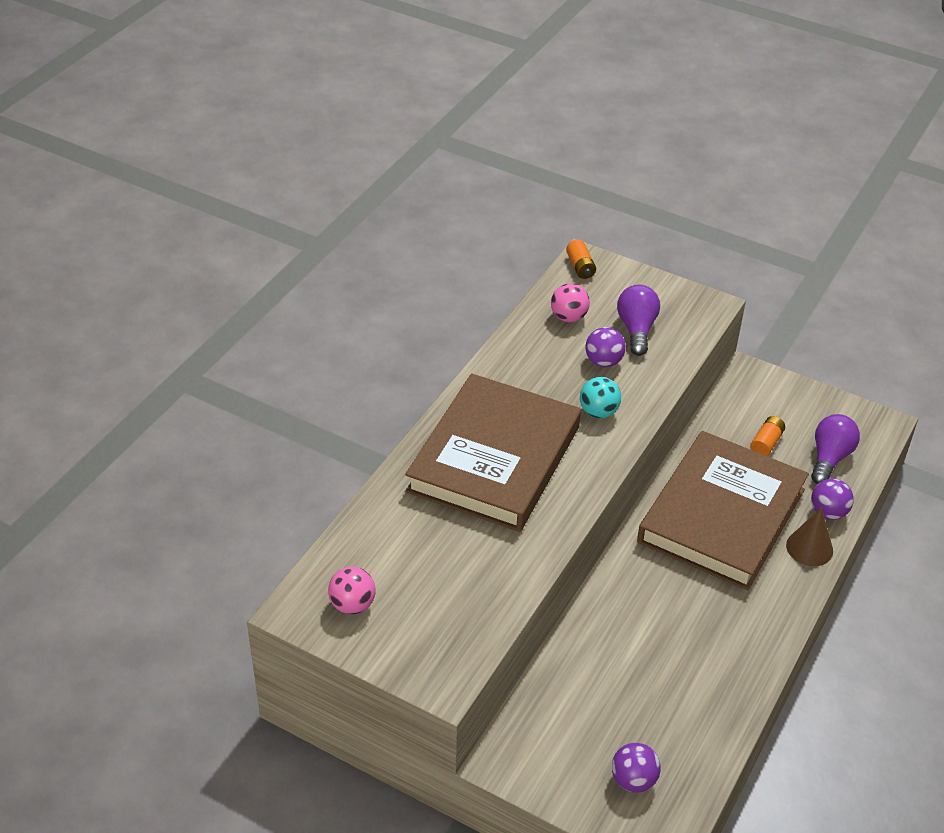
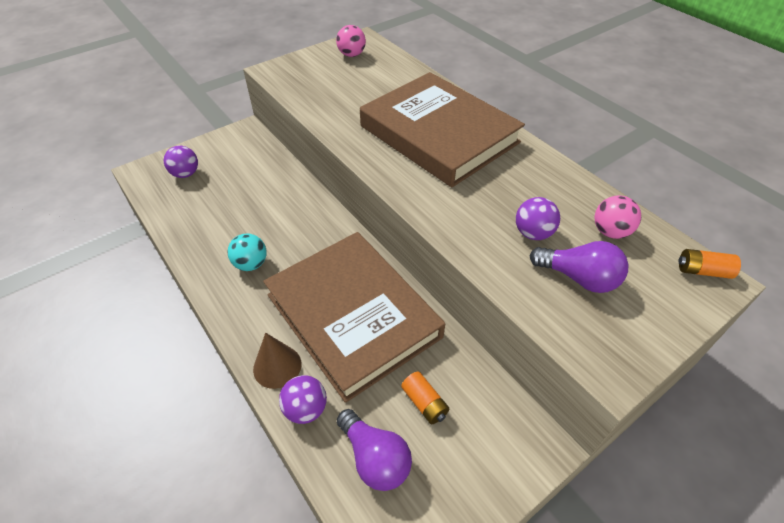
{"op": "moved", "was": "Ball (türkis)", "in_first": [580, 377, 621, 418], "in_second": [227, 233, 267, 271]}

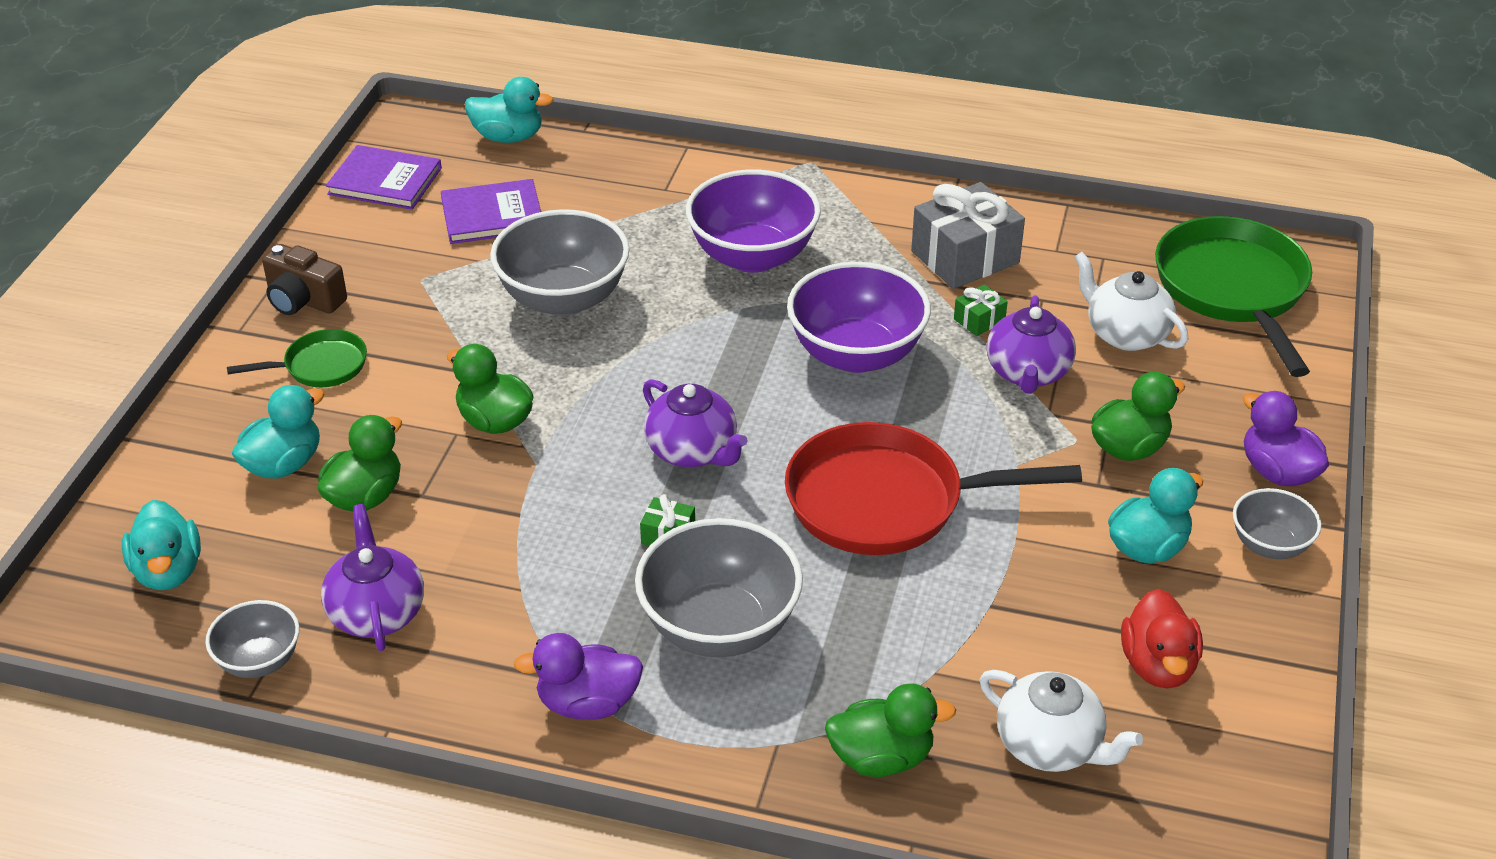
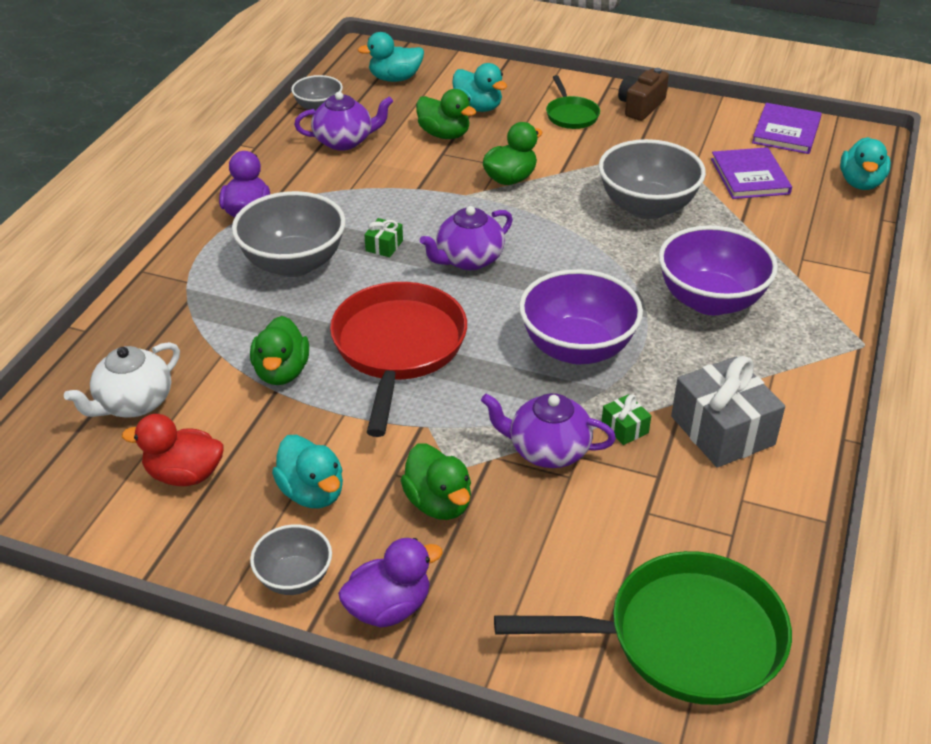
{"op": "removed", "was": "Teekanne (weiß)", "in_first": [1074, 252, 1188, 351]}
{"op": "moved", "was": "Ente (grün)", "in_first": [825, 683, 956, 777], "in_second": [250, 316, 309, 385]}

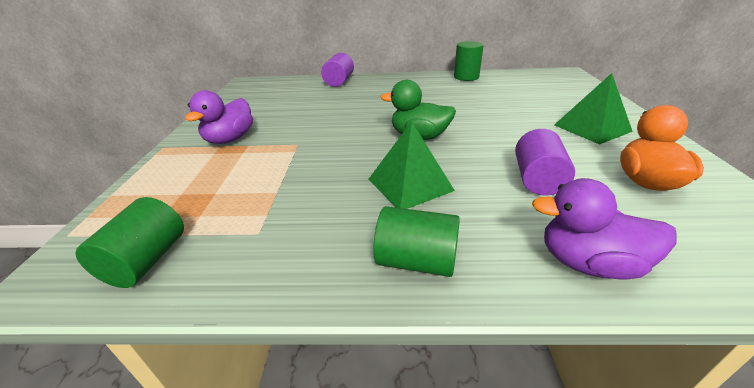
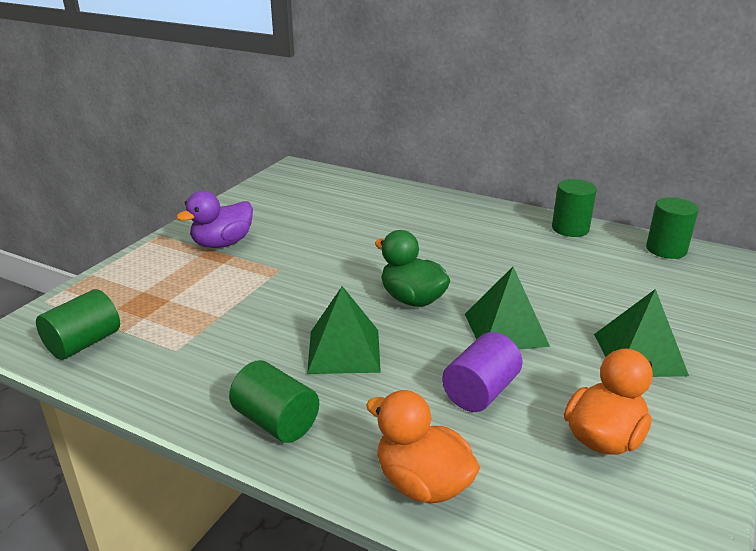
{"op": "removed", "was": "Vollzylinder (lila)", "in_first": [321, 53, 354, 87]}
{"op": "added", "now": "Pyramide (grün)", "in_second": [465, 267, 550, 350]}
{"op": "added", "now": "Vollzylinder (grün)", "in_second": [646, 197, 699, 259]}
{"op": "recoloured", "was": "Ente (lila)", "now": "Ente (orange)", "in_first": [532, 178, 677, 280], "in_second": [366, 390, 480, 504]}

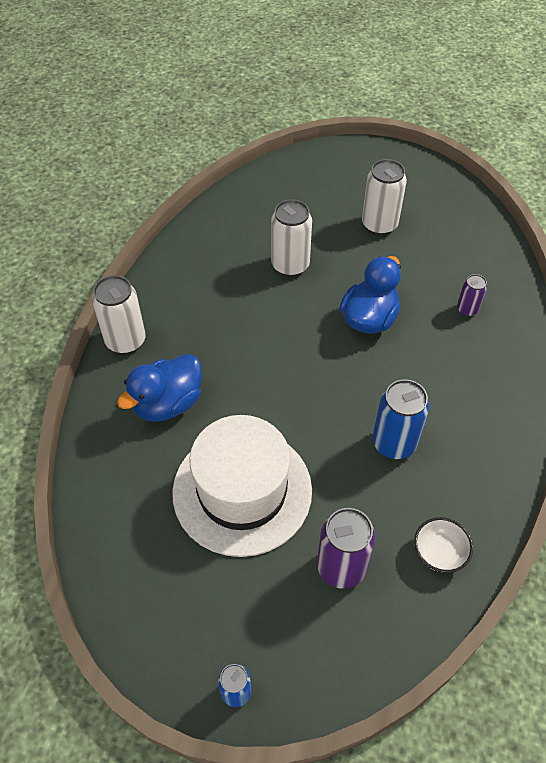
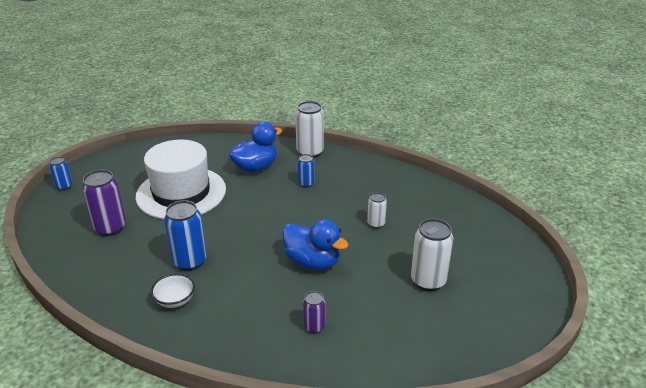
{"op": "added", "now": "Dose (blau)", "in_second": [298, 154, 315, 188]}
{"op": "moved", "was": "Schüssel (weiß)", "in_first": [414, 517, 473, 573], "in_second": [151, 273, 195, 308]}
{"op": "turned", "was": "Ente (blau)", "in_first": [117, 354, 202, 422], "in_second": [229, 122, 282, 172], "clockwise": 90}
{"op": "resized", "was": "Dose (weiß)", "in_first": [271, 199, 312, 277], "in_second": [367, 192, 387, 229], "ratio": 0.56}

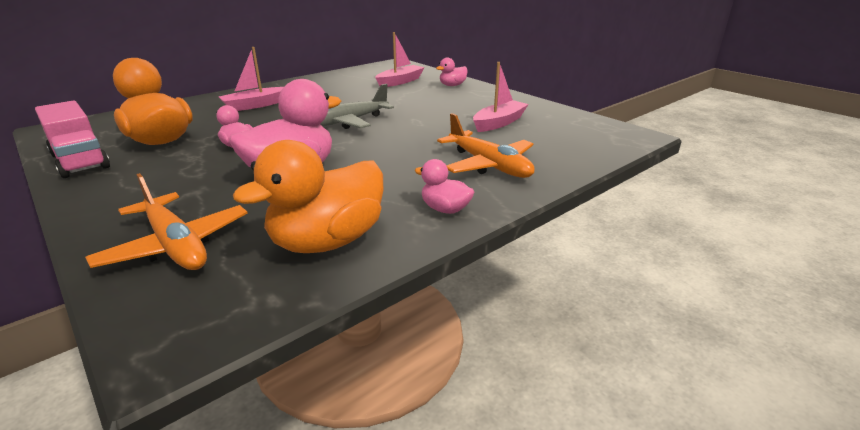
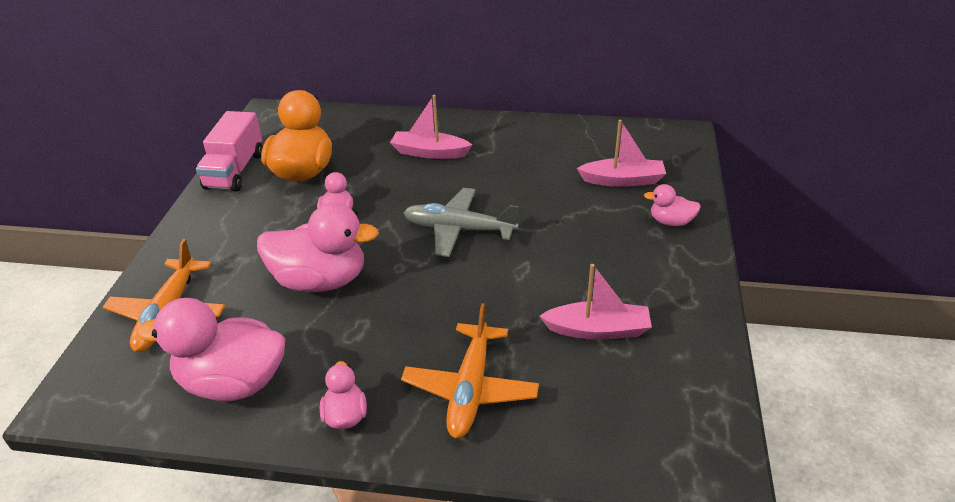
{"op": "recoloured", "was": "Ente (orange)", "now": "Ente (rosa)", "in_first": [233, 140, 383, 253], "in_second": [137, 298, 285, 401]}

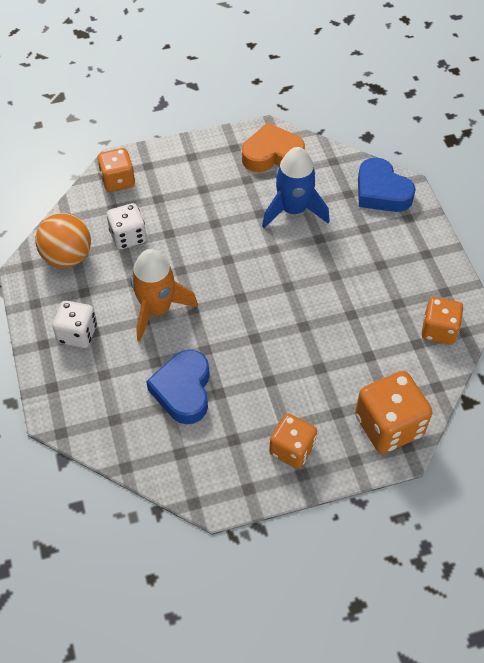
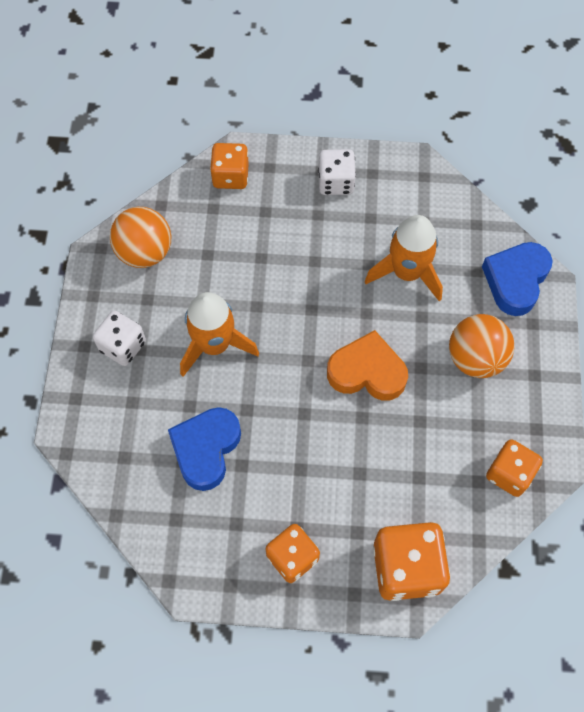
{"op": "added", "now": "Ball (orange)", "in_second": [449, 314, 515, 378]}
{"op": "moved", "was": "Spielwürfel (weiß)", "in_first": [107, 203, 146, 250], "in_second": [318, 149, 356, 195]}
{"op": "moved", "was": "Herz (orange)", "in_first": [242, 123, 305, 172], "in_second": [327, 330, 408, 401]}
{"op": "recoloured", "was": "Rakete (blau)", "now": "Rakete (orange)", "in_first": [262, 147, 330, 228], "in_second": [365, 215, 443, 301]}
{"op": "turned", "was": "Herz (blau)", "in_first": [358, 157, 416, 212], "in_second": [482, 242, 553, 316], "clockwise": 45}

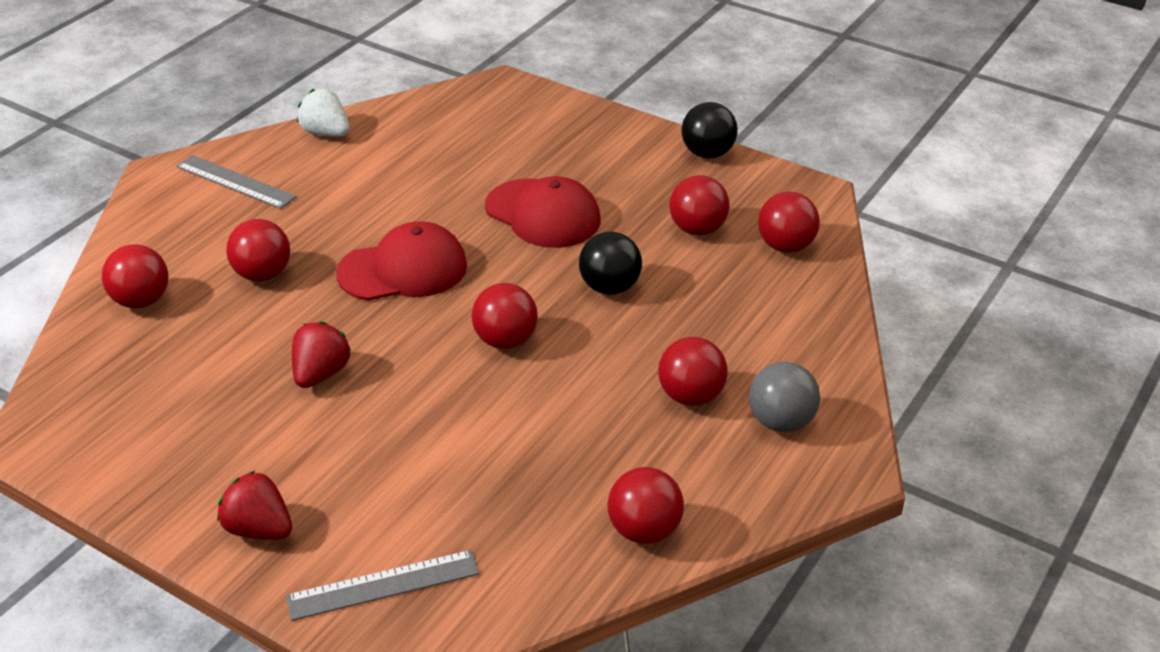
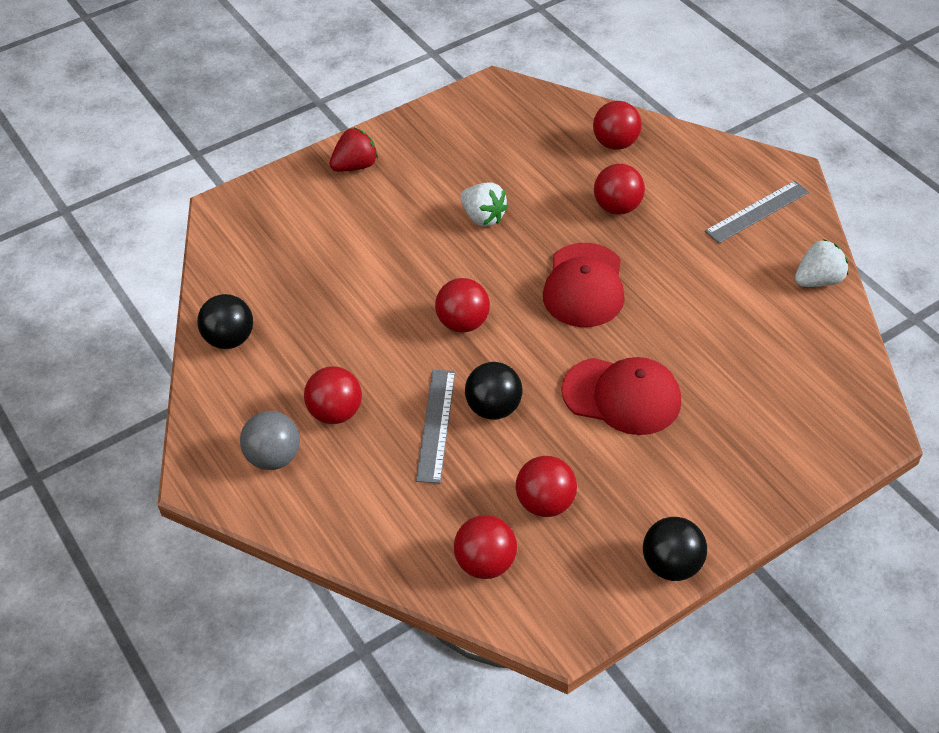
{"op": "moved", "was": "Lineal (grau)", "in_first": [286, 550, 479, 621], "in_second": [416, 370, 455, 483]}
{"op": "recoloured", "was": "Erdbeere (rot)", "now": "Erdbeere (weiß)", "in_first": [292, 321, 351, 388], "in_second": [460, 182, 509, 227]}
{"op": "recoloured", "was": "Ball (rot)", "now": "Ball (schwarz)", "in_first": [607, 467, 684, 544], "in_second": [197, 294, 253, 349]}
{"op": "turned", "was": "Kappe (rot)", "in_first": [485, 176, 601, 248], "in_second": [561, 357, 681, 435], "clockwise": -135}

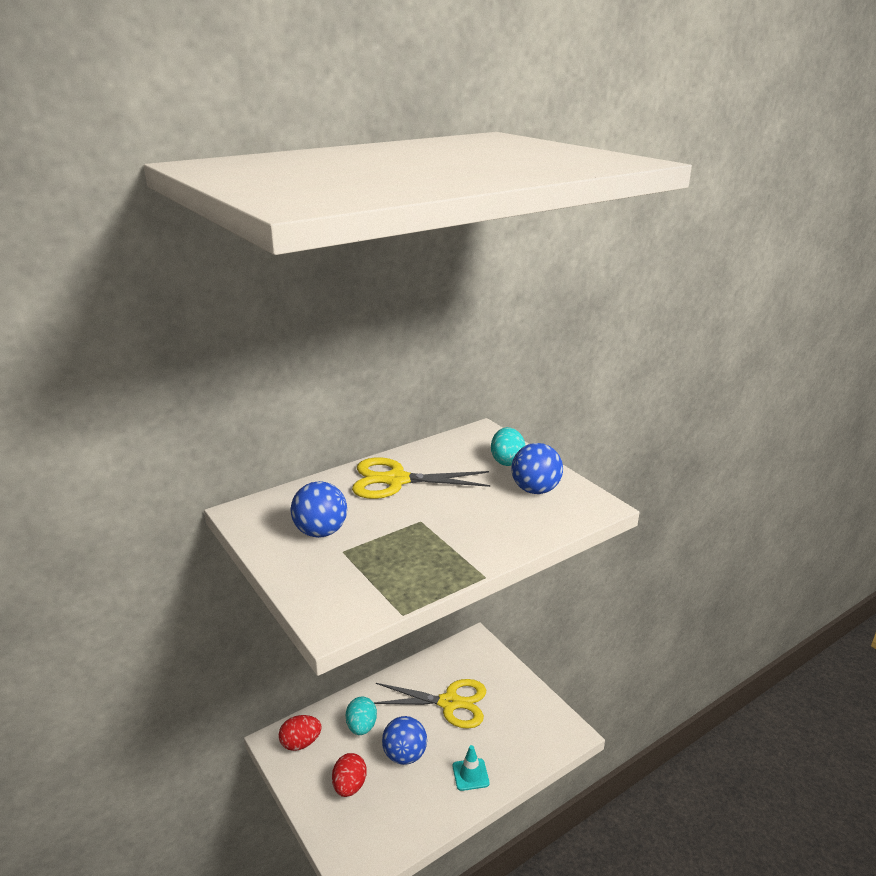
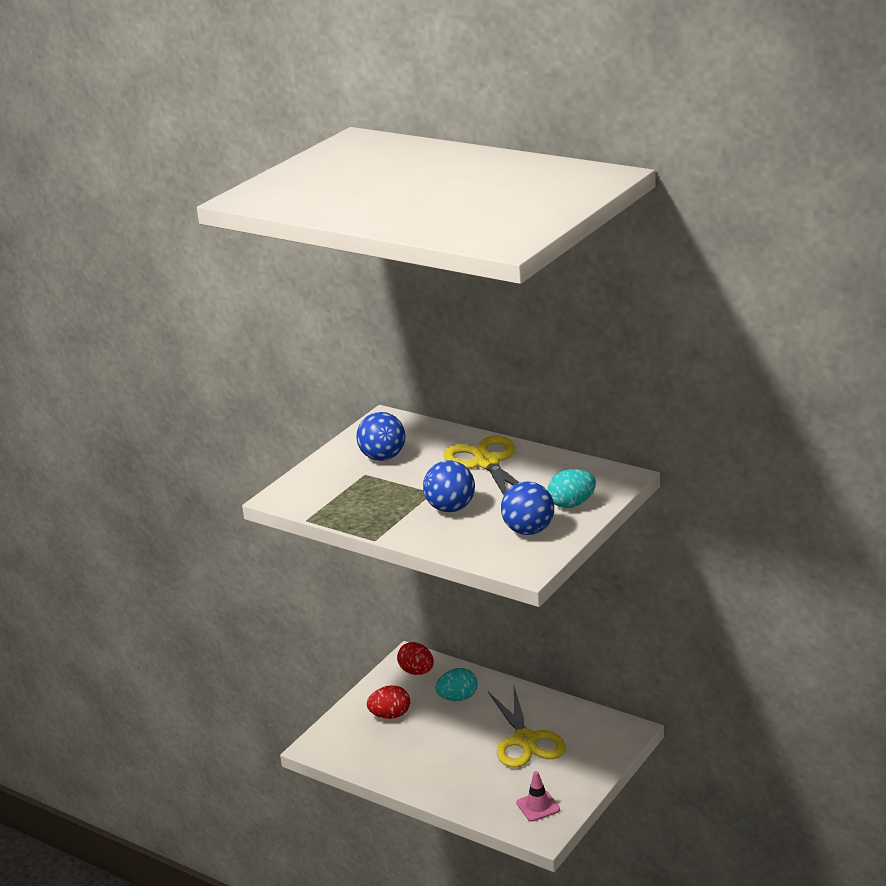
{"op": "removed", "was": "Leitkegel (türkis)", "in_first": [453, 745, 489, 791]}
{"op": "added", "now": "Leitkegel (rosa)", "in_second": [516, 771, 560, 822]}
{"op": "moved", "was": "Ball (blau)", "in_first": [382, 716, 427, 765], "in_second": [423, 460, 475, 512]}

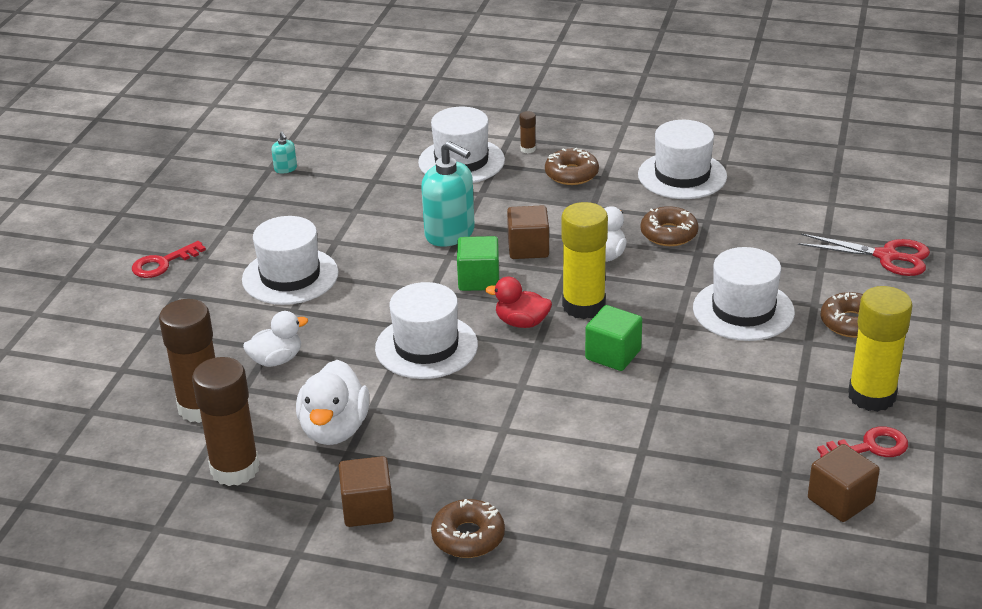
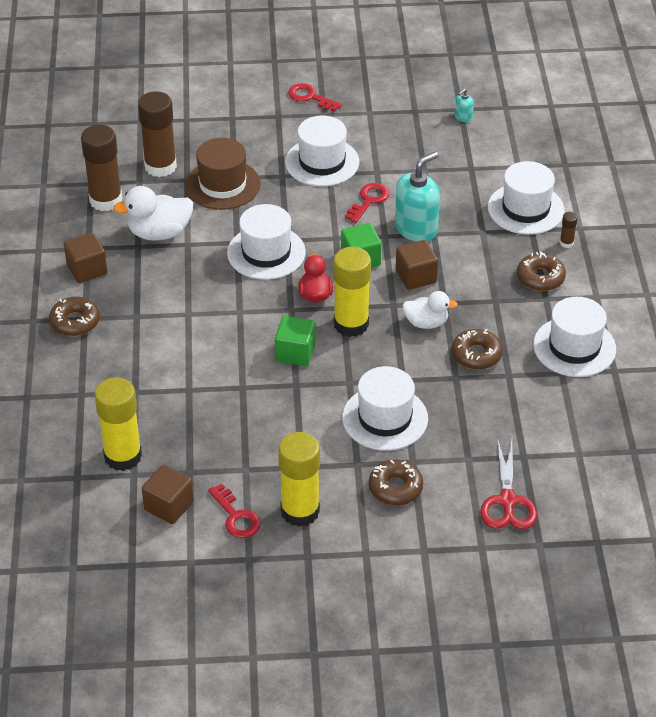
{"op": "added", "now": "Klebestift (gelb)", "in_second": [95, 377, 142, 471]}
{"op": "added", "now": "Schlüssel (rot)", "in_second": [345, 183, 389, 223]}
{"op": "replaced", "was": "Ente (weiß)", "now": "Hut (braun)", "in_first": [243, 311, 308, 367], "in_second": [185, 138, 261, 210]}
{"op": "turned", "was": "Seifenspender (türkis)", "in_first": [421, 141, 475, 247], "in_second": [395, 152, 440, 242], "clockwise": -150}

